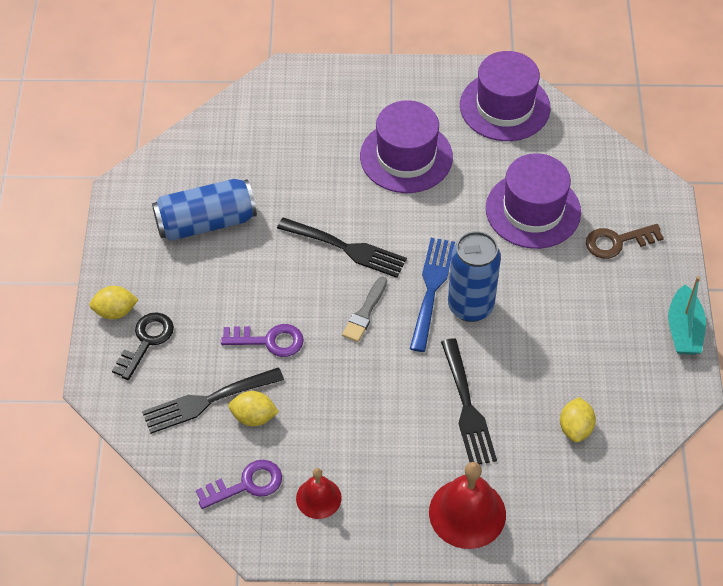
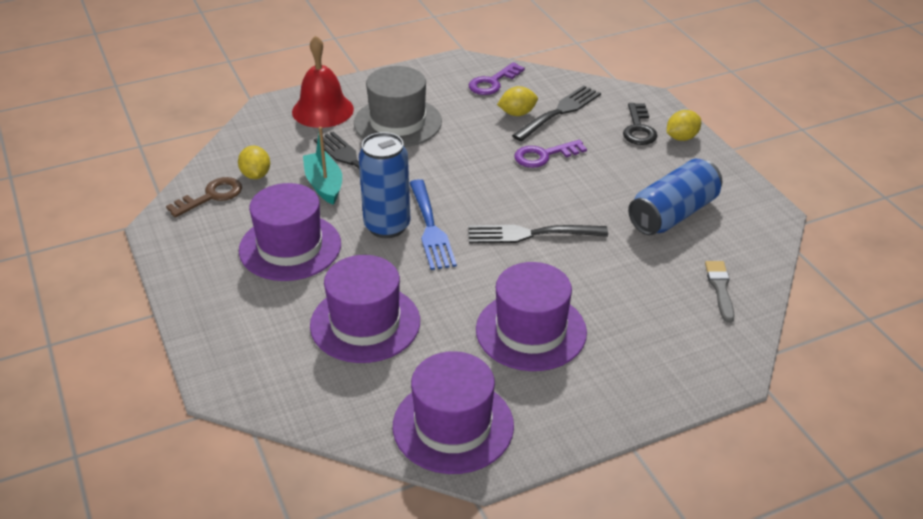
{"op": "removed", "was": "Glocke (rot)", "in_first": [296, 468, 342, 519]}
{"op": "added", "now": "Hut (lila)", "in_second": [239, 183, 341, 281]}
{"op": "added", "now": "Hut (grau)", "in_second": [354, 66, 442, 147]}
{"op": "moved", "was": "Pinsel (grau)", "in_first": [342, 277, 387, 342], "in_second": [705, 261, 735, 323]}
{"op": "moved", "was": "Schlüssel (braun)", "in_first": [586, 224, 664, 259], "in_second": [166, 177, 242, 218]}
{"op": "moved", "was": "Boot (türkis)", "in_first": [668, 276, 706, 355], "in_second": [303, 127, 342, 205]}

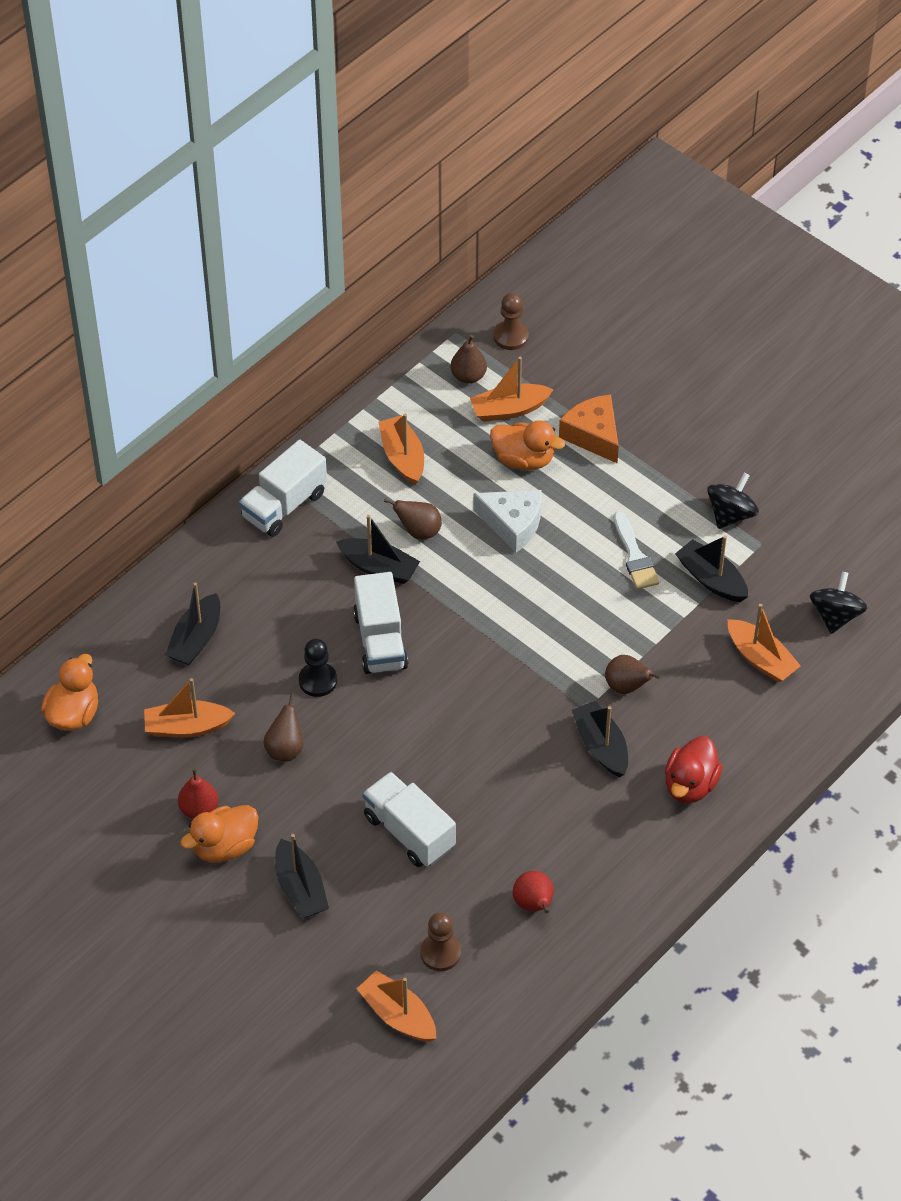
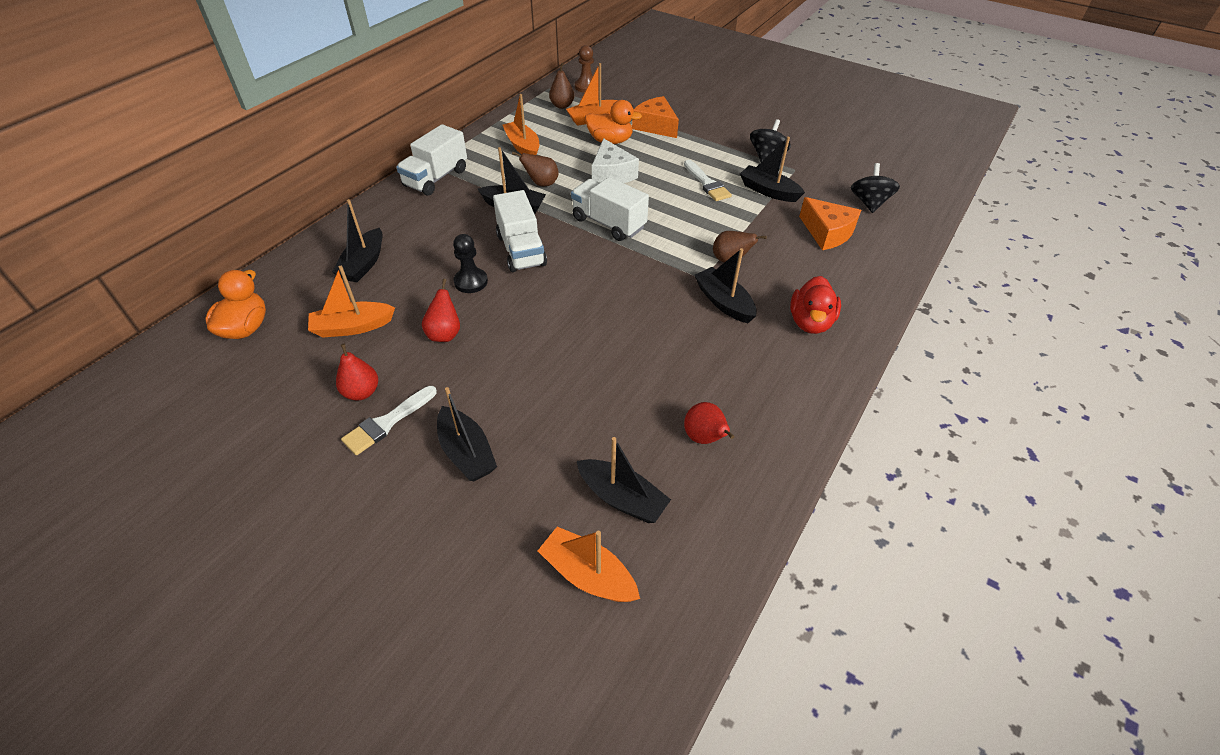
{"op": "moved", "was": "Lastwagen (weiß)", "in_first": [363, 772, 456, 867], "in_second": [571, 177, 649, 241]}
{"op": "replaced", "was": "Ente (orange)", "now": "Pinsel (weiß)", "in_first": [180, 805, 258, 862], "in_second": [341, 386, 437, 455]}
{"op": "replaced", "was": "Bauer (braun)", "now": "Boot (schwarz)", "in_first": [420, 912, 461, 971], "in_second": [577, 437, 671, 523]}
{"op": "replaced", "was": "Boot (orange)", "now": "Käse (orange)", "in_first": [728, 604, 801, 682], "in_second": [799, 197, 861, 250]}
{"op": "recoloured", "was": "Birne (braun)", "now": "Birne (rot)", "in_first": [263, 693, 304, 761], "in_second": [422, 279, 460, 342]}
{"op": "turned", "was": "Käse (weiß)", "in_first": [473, 490, 542, 553], "in_second": [592, 138, 639, 183], "clockwise": 60}

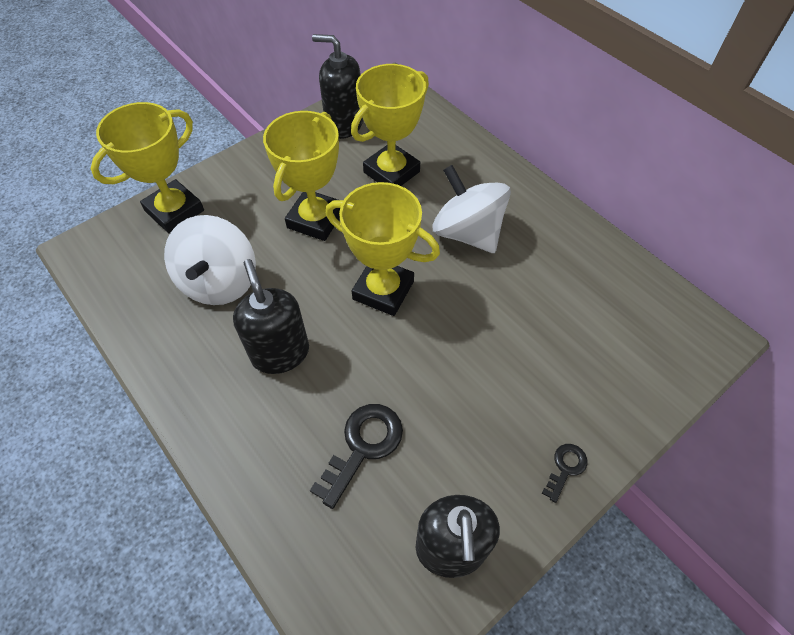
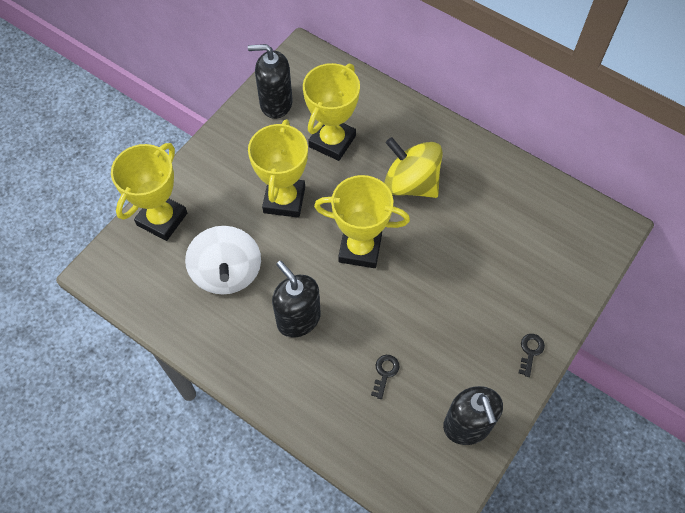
{"op": "recoloured", "was": "Kreisel (weiß)", "now": "Kreisel (gelb)", "in_first": [433, 165, 511, 253], "in_second": [384, 137, 443, 198]}
{"op": "resized", "was": "Schlüssel (schwarz)", "in_first": [310, 404, 403, 509], "in_second": [371, 355, 400, 399], "ratio": 0.55}

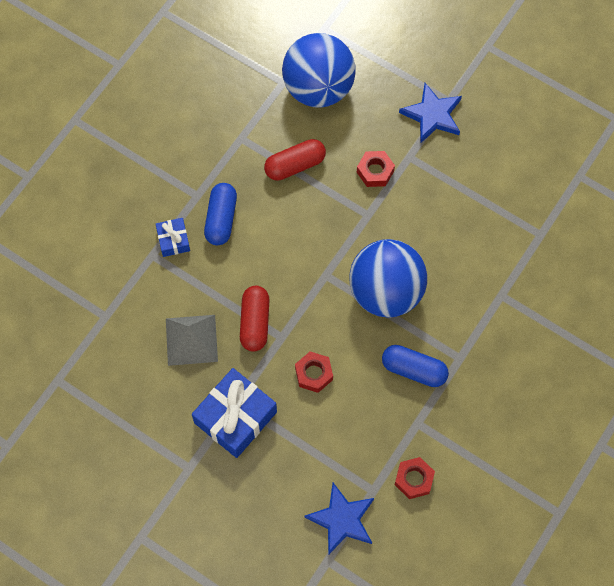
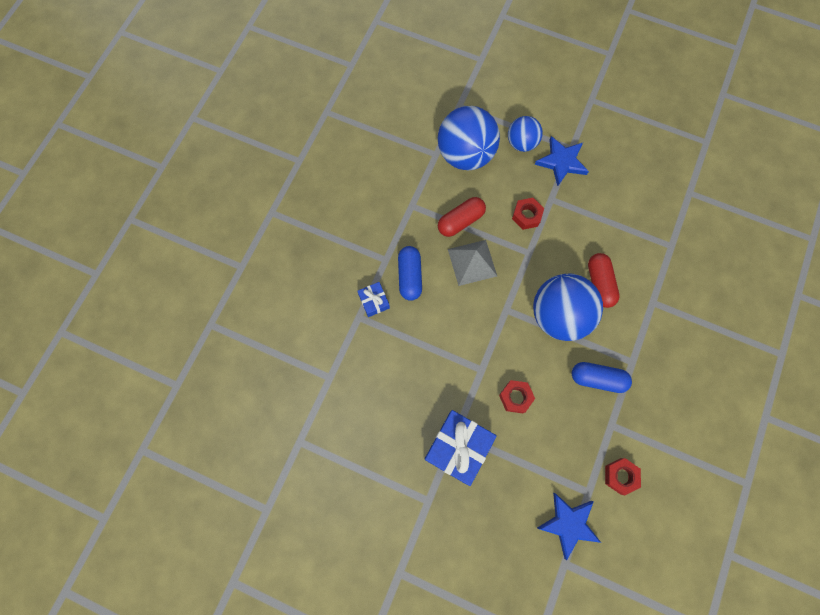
{"op": "added", "now": "Ball (blau)", "in_second": [508, 116, 543, 152]}
{"op": "moved", "was": "Pyramide (grau)", "in_first": [166, 315, 218, 366], "in_second": [448, 240, 497, 286]}
{"op": "moved", "was": "Kapsel (rot)", "in_first": [240, 286, 269, 352], "in_second": [588, 253, 620, 308]}

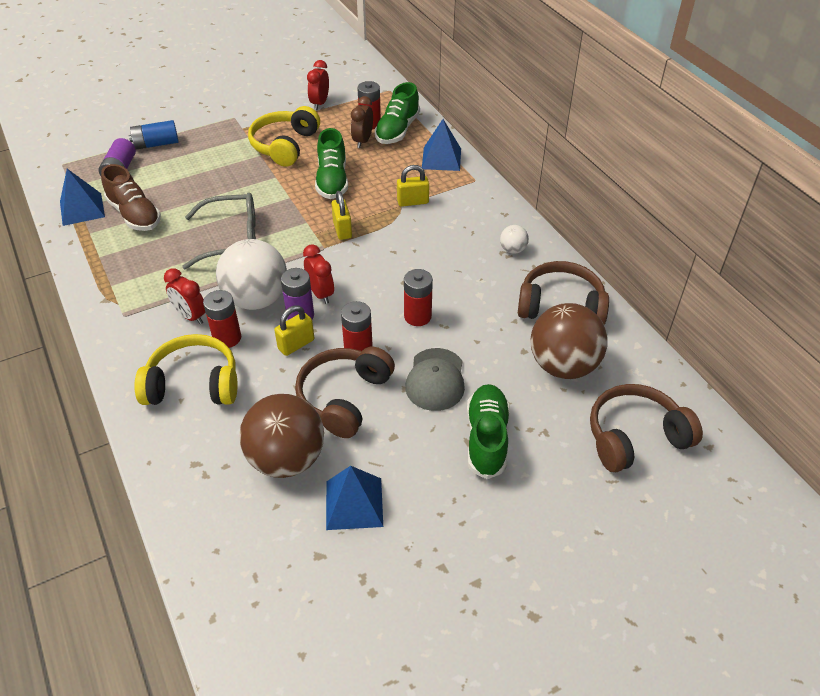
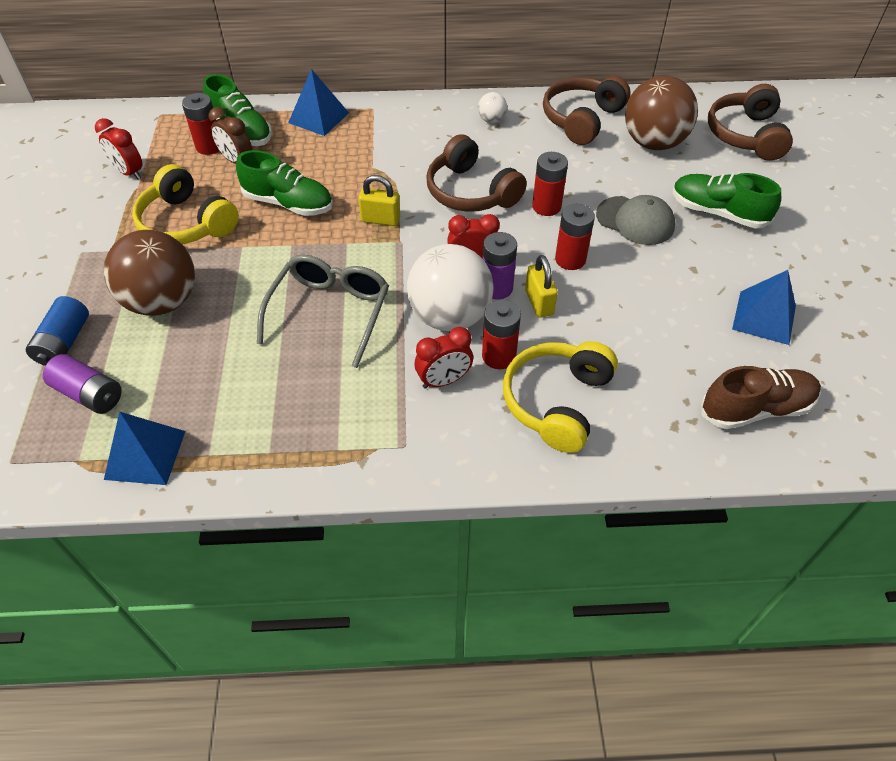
{"op": "removed", "was": "Vorhängeschloss (gelb)", "in_first": [397, 165, 429, 207]}
{"op": "moved", "was": "Schuh (braun)", "in_first": [101, 164, 161, 231], "in_second": [701, 366, 821, 429]}
{"op": "moved", "was": "Ball (braun)", "in_first": [239, 394, 324, 478], "in_second": [104, 230, 195, 316]}
{"op": "moved", "was": "Kopfhörer (braun)", "in_first": [295, 347, 395, 438], "in_second": [426, 134, 527, 212]}

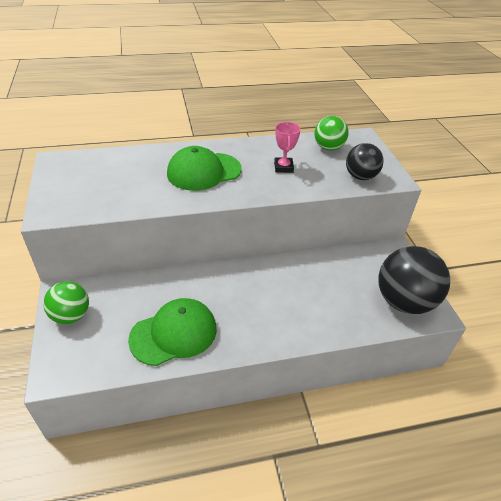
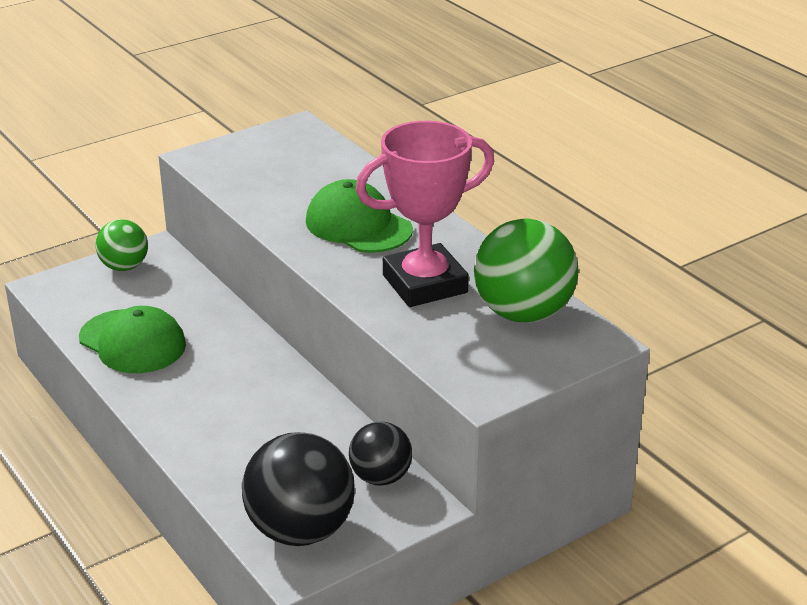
{"op": "moved", "was": "Ball (schwarz)", "in_first": [346, 143, 384, 180], "in_second": [349, 422, 412, 486]}
{"op": "resized", "was": "Pokal (rosa)", "in_first": [274, 122, 301, 173], "in_second": [356, 121, 494, 307], "ratio": 2.17}
{"op": "resized", "was": "Ball (grün)", "in_first": [314, 116, 349, 151], "in_second": [474, 218, 578, 323], "ratio": 1.68}

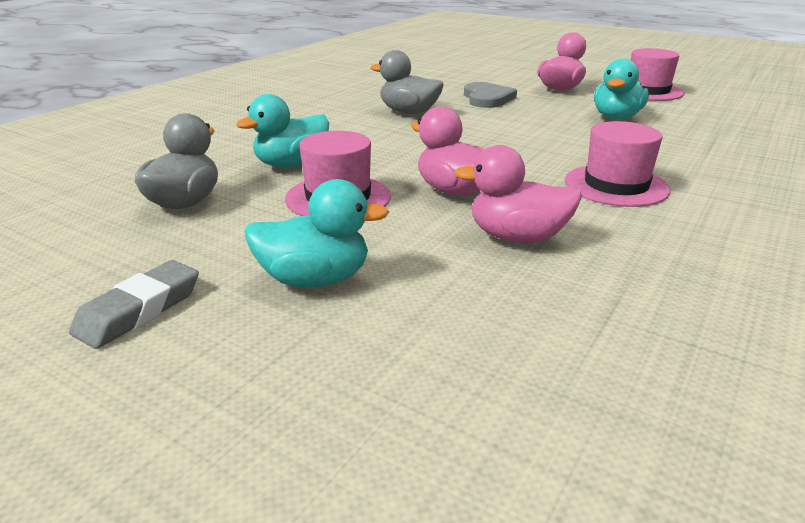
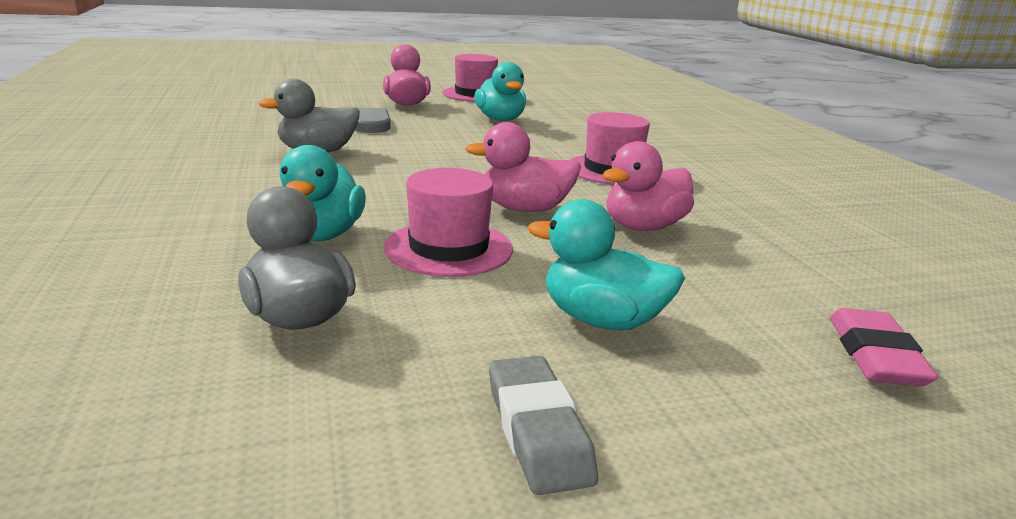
{"op": "added", "now": "Radiergummi (rosa)", "in_second": [830, 308, 938, 387]}
{"op": "turned", "was": "Ente (türkis)", "in_first": [244, 179, 389, 288], "in_second": [528, 199, 685, 330], "clockwise": -105}

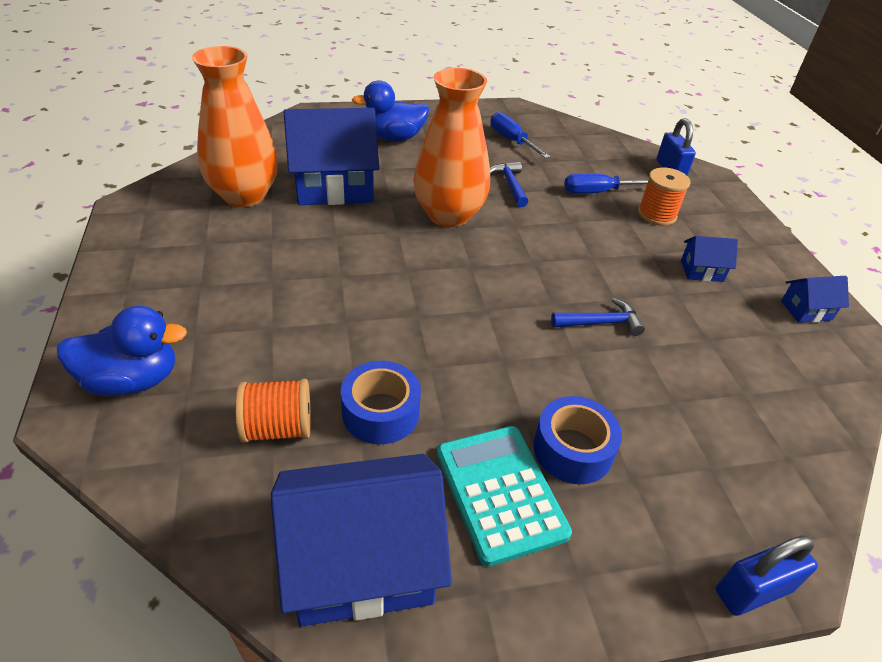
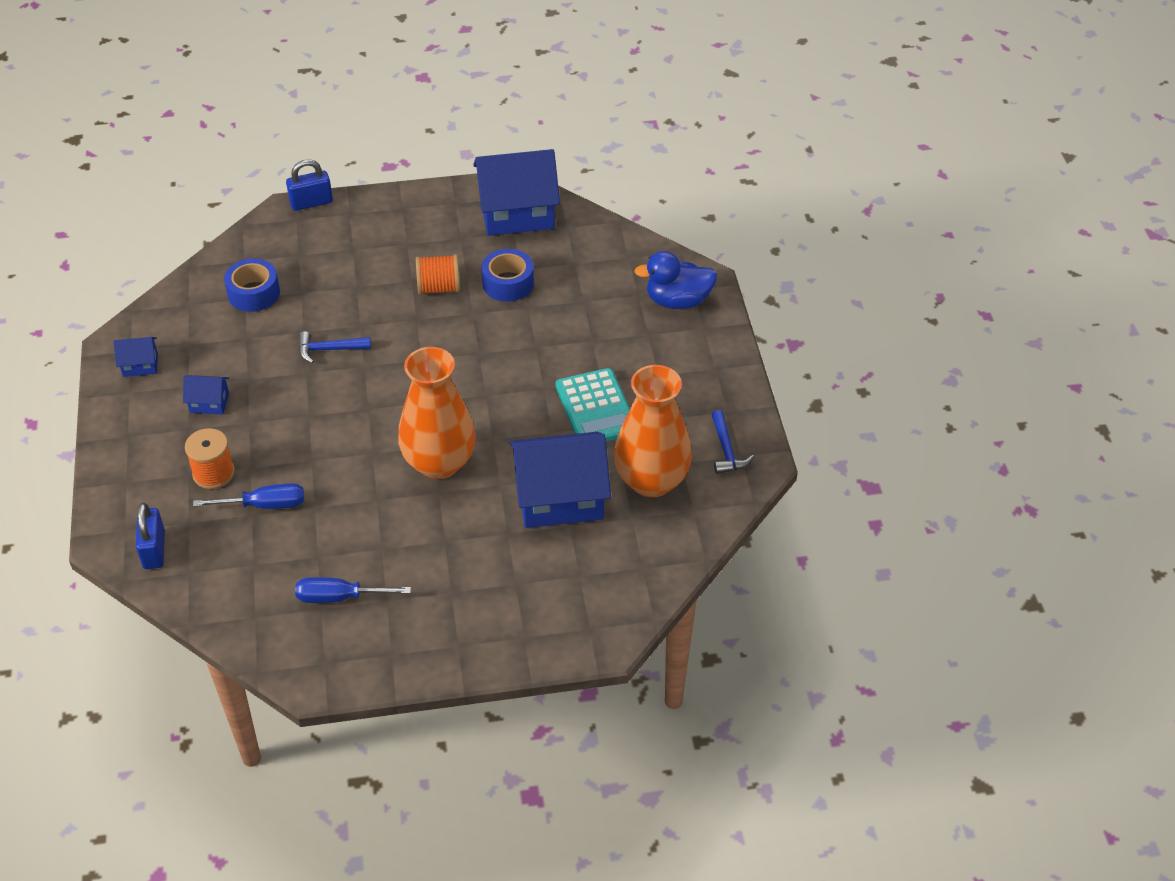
{"op": "removed", "was": "Ente (blau)", "in_first": [352, 80, 429, 141]}
{"op": "moved", "was": "Garnrolle (orange)", "in_first": [235, 379, 311, 443], "in_second": [416, 254, 460, 295]}
{"op": "moved", "was": "Taschenrechner (türkis)", "in_first": [437, 426, 572, 567], "in_second": [556, 368, 630, 441]}
{"op": "moved", "was": "Hammer (blau)", "in_first": [490, 162, 528, 207], "in_second": [712, 410, 754, 474]}
{"op": "moved", "was": "Klebeband (blau)", "in_first": [533, 396, 622, 484], "in_second": [224, 258, 280, 312]}
{"op": "turned", "was": "Schraubenzieher (blau)", "in_first": [490, 112, 550, 158], "in_second": [295, 577, 411, 603], "clockwise": 120}

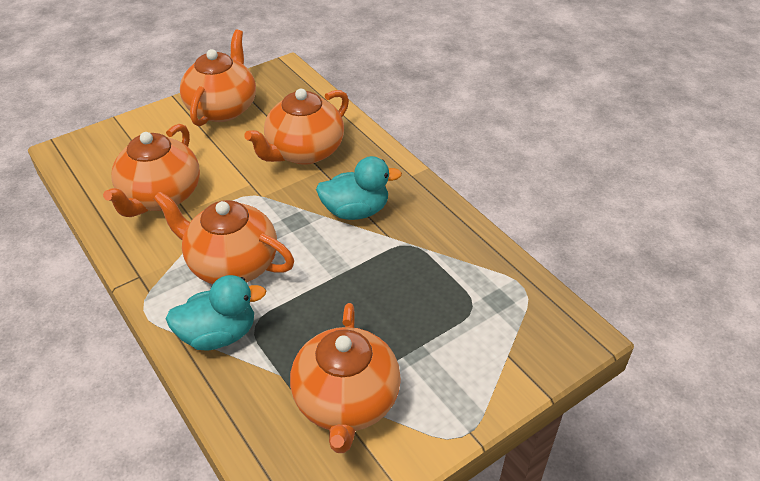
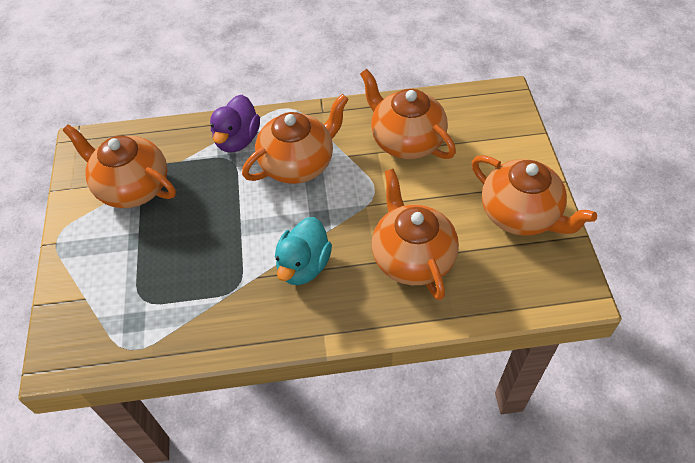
{"op": "recoloured", "was": "Ente (türkis)", "now": "Ente (lila)", "in_first": [166, 275, 266, 350], "in_second": [210, 95, 260, 152]}

